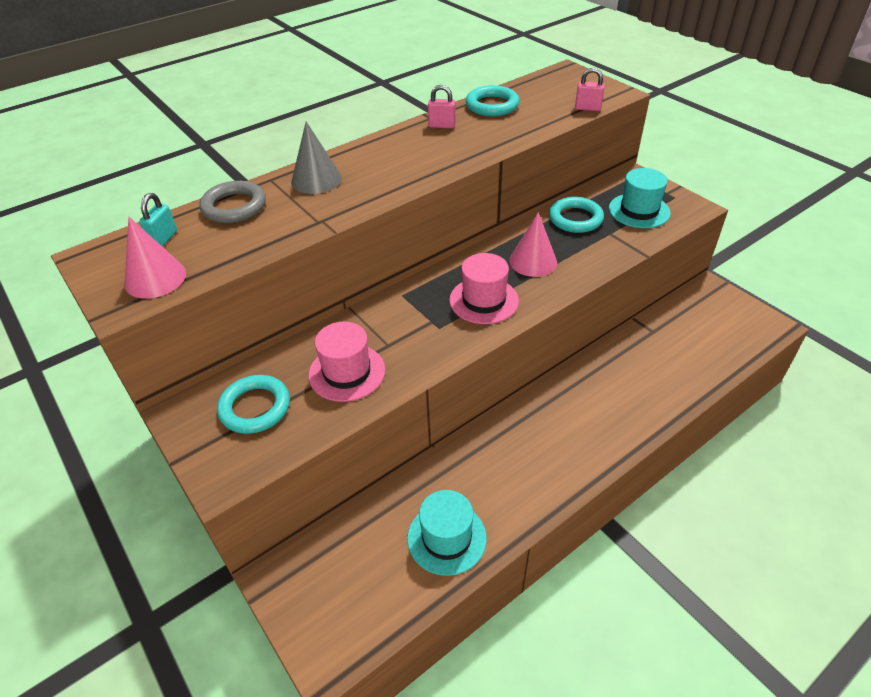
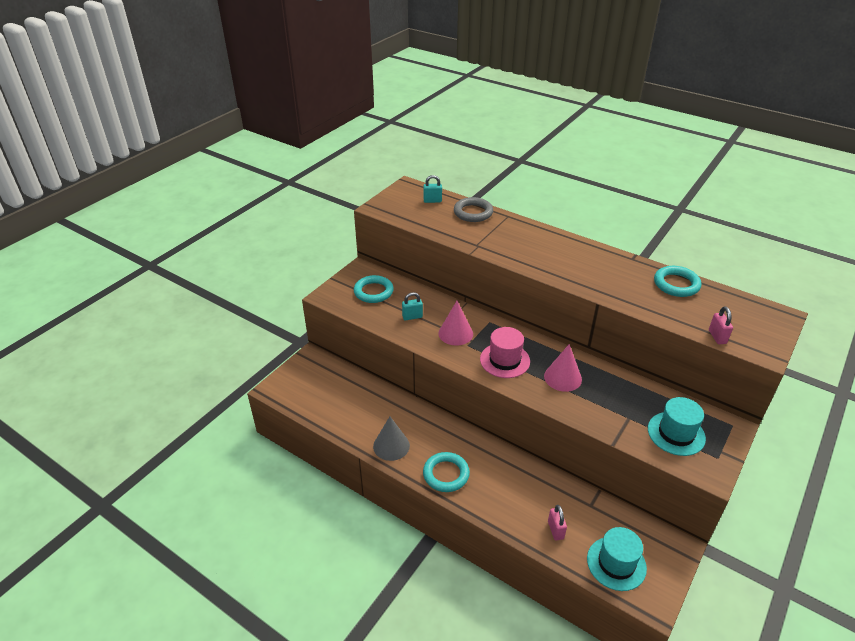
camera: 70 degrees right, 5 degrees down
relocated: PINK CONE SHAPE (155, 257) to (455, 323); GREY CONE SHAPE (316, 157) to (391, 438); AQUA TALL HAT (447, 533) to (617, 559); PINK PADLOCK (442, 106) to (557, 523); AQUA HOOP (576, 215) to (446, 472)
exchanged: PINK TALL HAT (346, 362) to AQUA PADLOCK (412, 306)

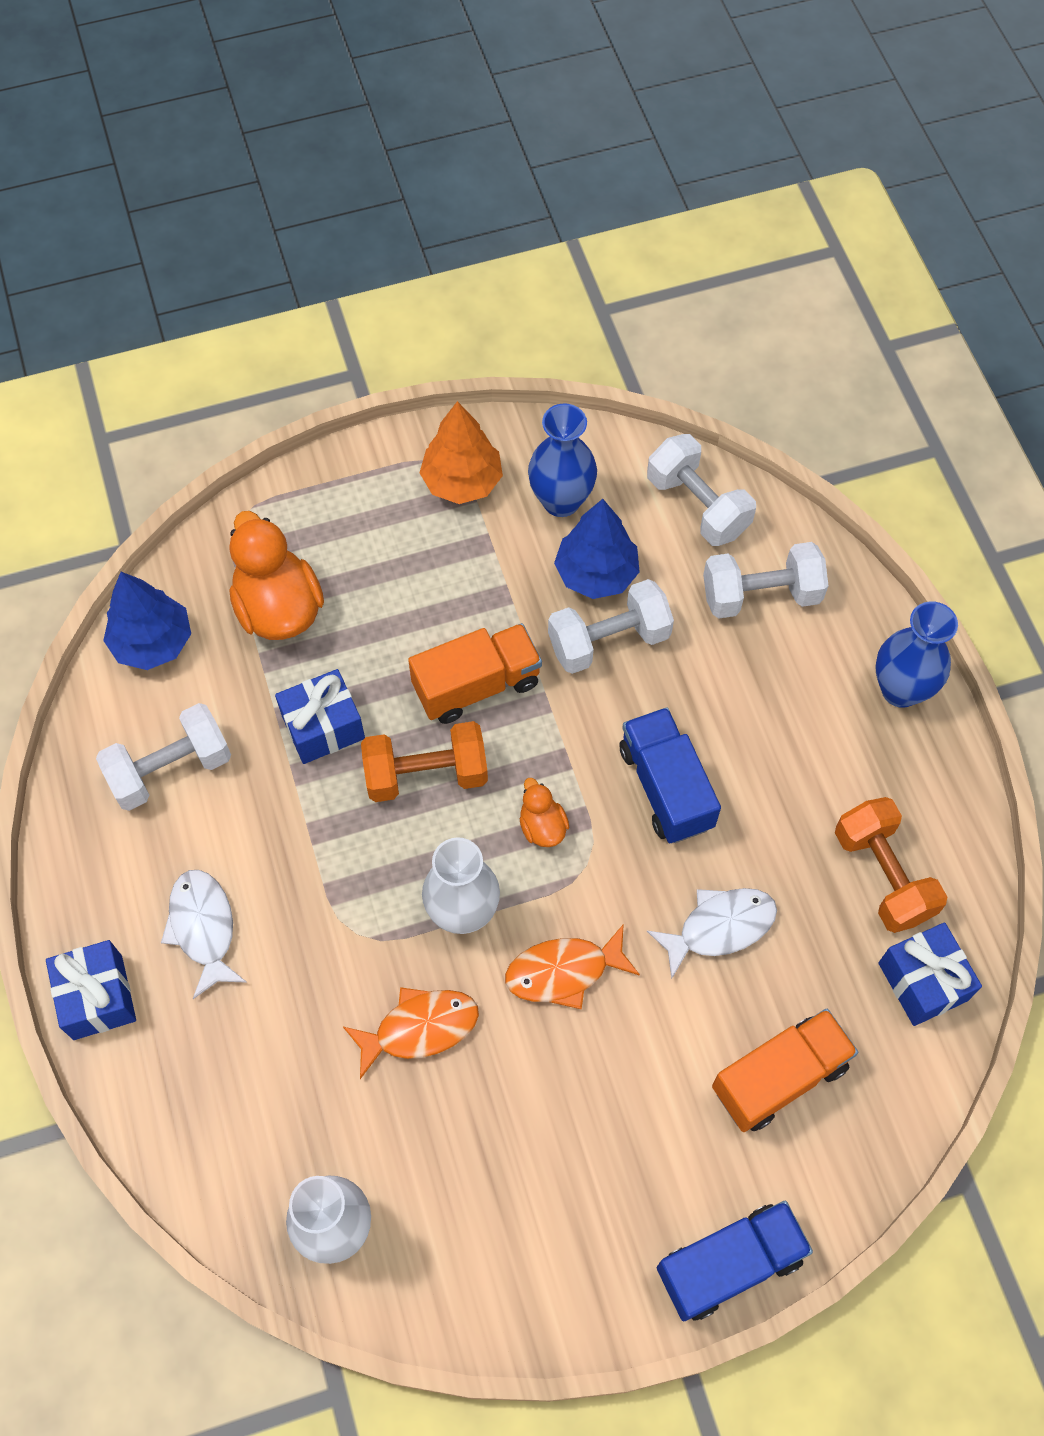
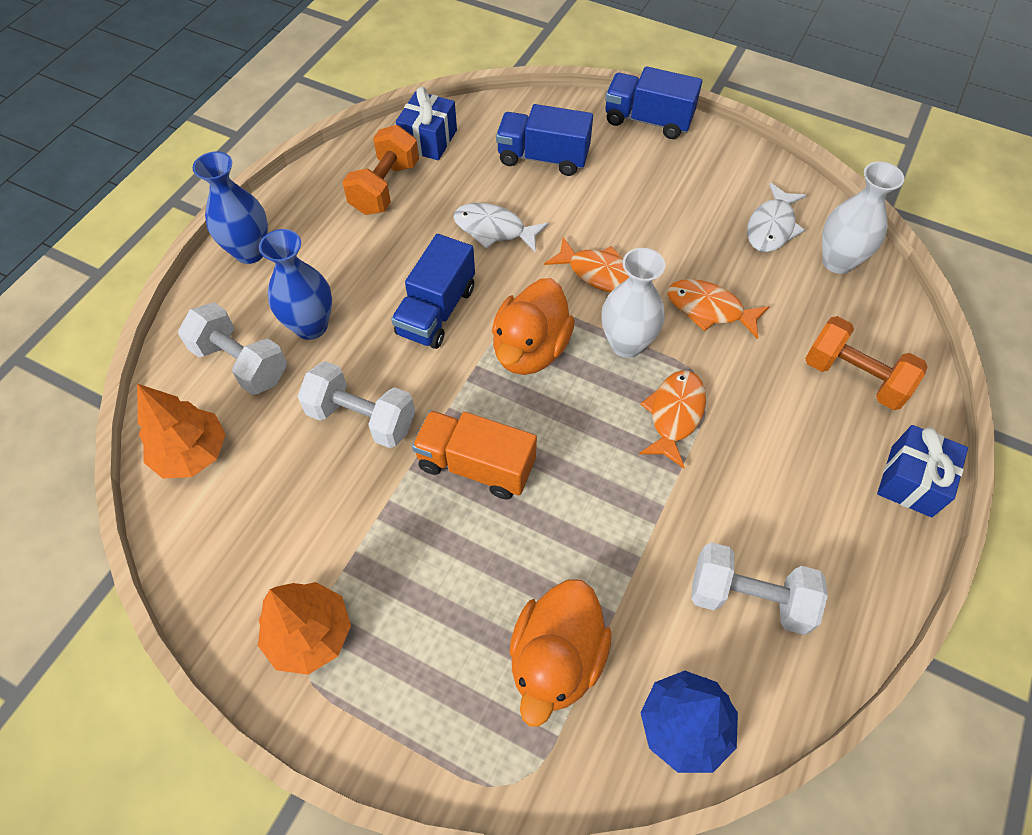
camera: 135 degrees left, 5 degrees down
missing: ROYAL BLUE GIFT (320, 716); ROYAL BLUE FIR TREE (597, 549)
appeared: ORANGE FISH FIGURE (672, 419)
relocated: WHITE FISH FIGURE (204, 934) to (777, 217); ORANGE DUMBBELL (424, 761) to (866, 363); ROYAL BLUE VASE (562, 460) to (295, 284)
exchanged: WHITE DUMBBELL (701, 490) to ORANGE FIR TREE (181, 431)
colour: ORANGE TRUCK (785, 1070) to ROYAL BLUE TRUCK (544, 140)
size: ORANGE RUBBER DUCK (544, 812) = (533, 326) x2.00

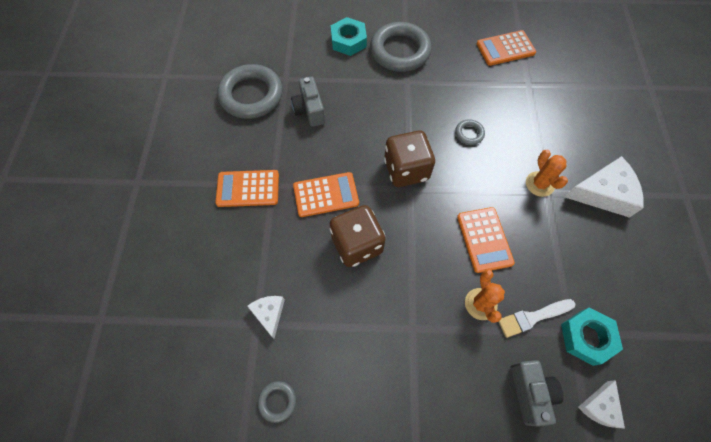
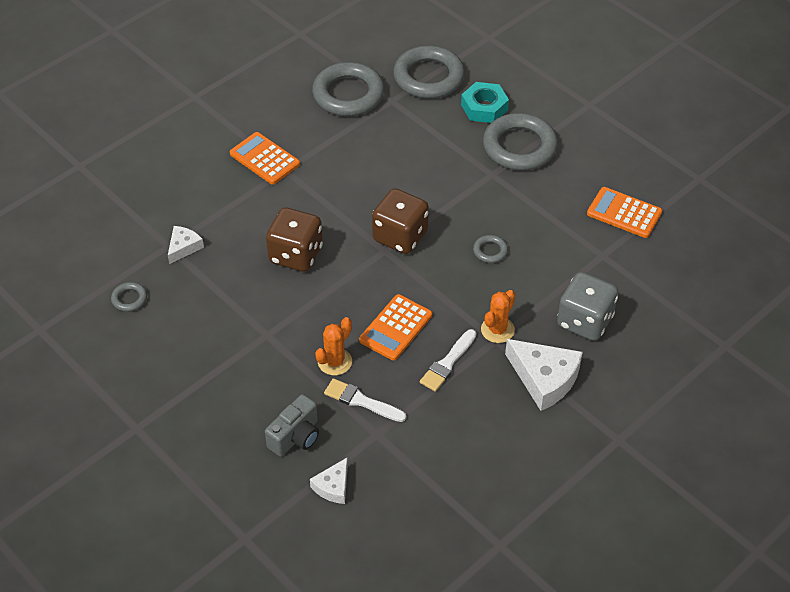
camera: 45 degrees right, 15 degrees down
missing: GREY COMPACT CAMERA (308, 102); ORANGE POCKET CALCULATOR (326, 194); AQUA HEXAGON NUT (592, 336)
appeared: GREY HOOP (429, 72); WHITE PAINTBRUSH (448, 360); GREY DIE (587, 306)
spun: WHITE CHEESE WEDGE (601, 404) = (329, 481) 45 degrees counterclockwise

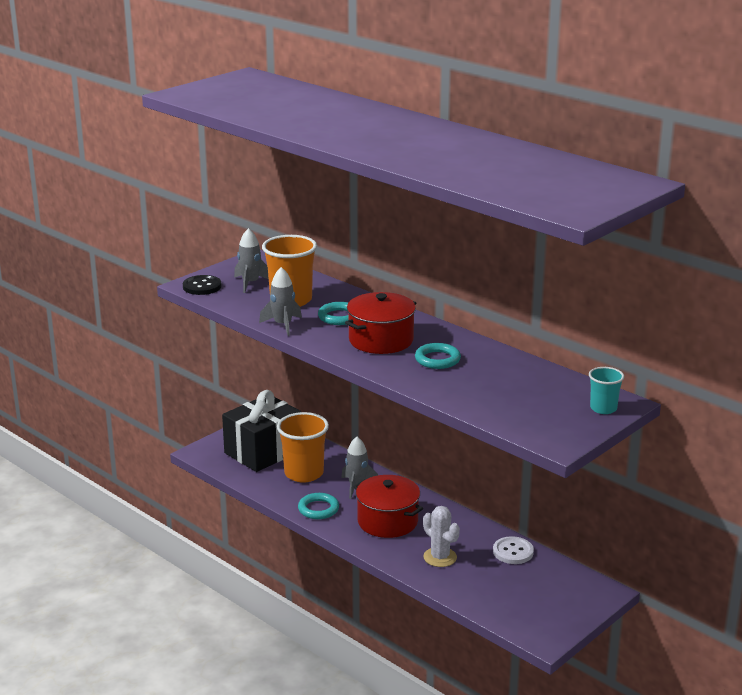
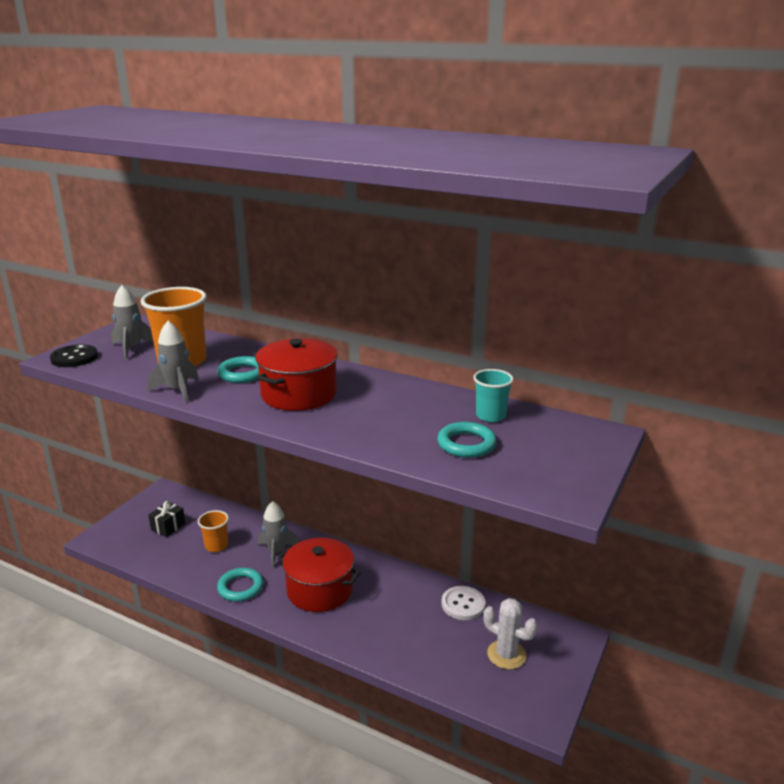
camera: 15 degrees left, 0 degrees up
relocated: AQUA HOOP (438, 356) to (467, 440); WHITE CACTUS (441, 536) to (510, 633); AQUA CUP (606, 390) to (493, 395)
size: BLACK GIFT (261, 431) = (166, 519) x0.40; ORANGE CUP (303, 447) = (213, 531) x0.55

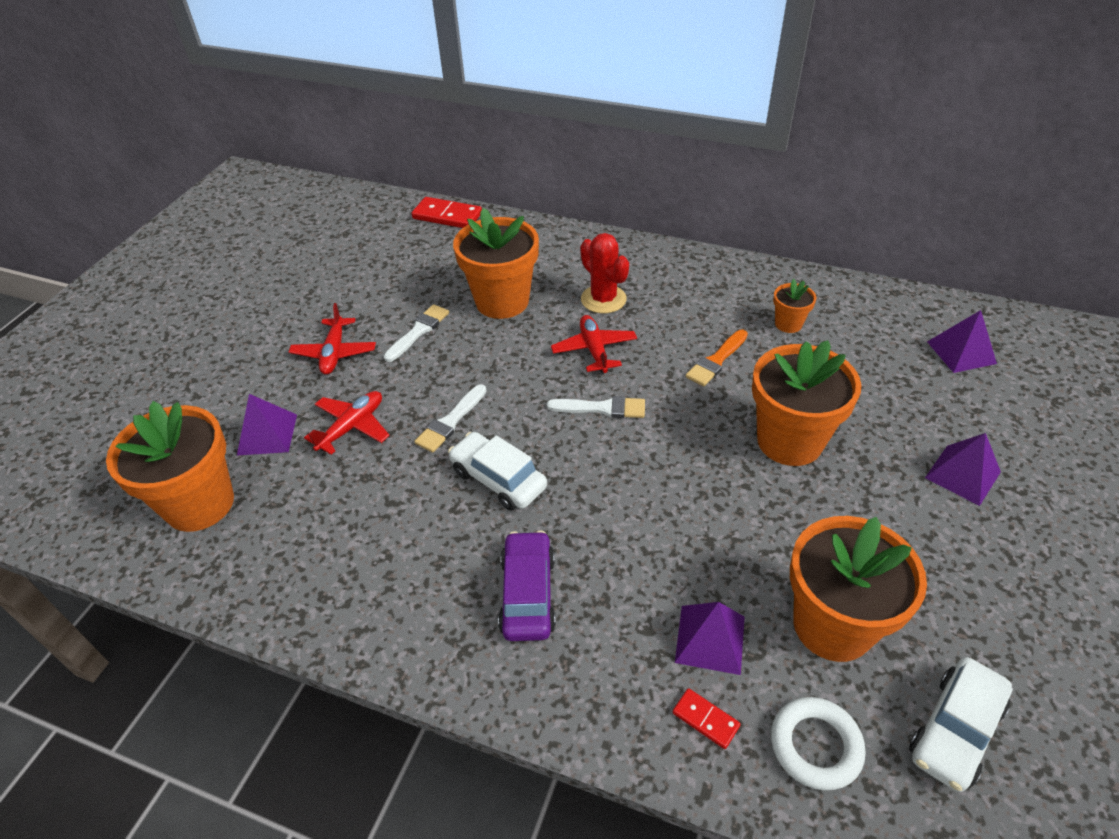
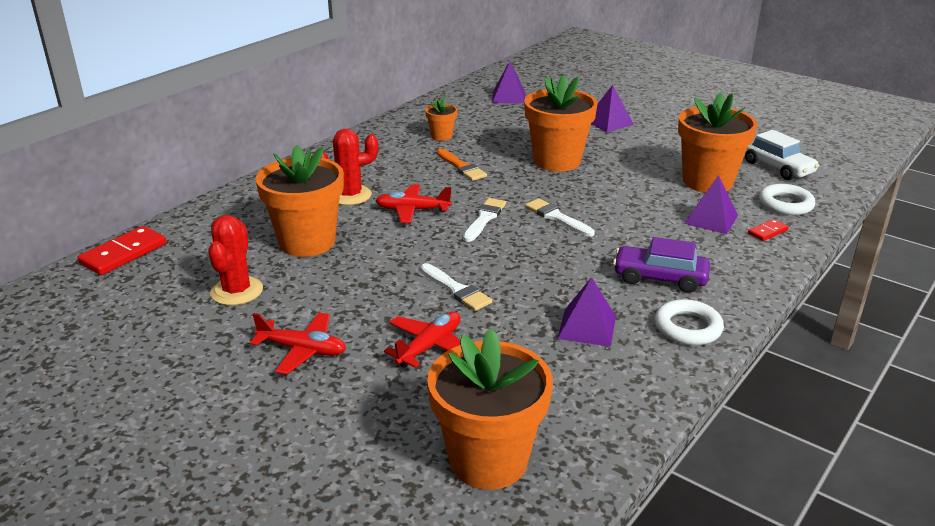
camera: 75 degrees left, 15 degrees down
missing: WHITE AUTOMOBILE (497, 471)
appeared: SCARLET CACTUS (235, 260); WHITE HOOP (689, 322)
relocated: ROYAL PURPLE SOLID PYRAMID (267, 424) to (586, 312); WHITE PAINTBRUSH (416, 333) to (560, 217)
spun: SCARLET PLANE (347, 423) = (422, 340) 75 degrees clockwise

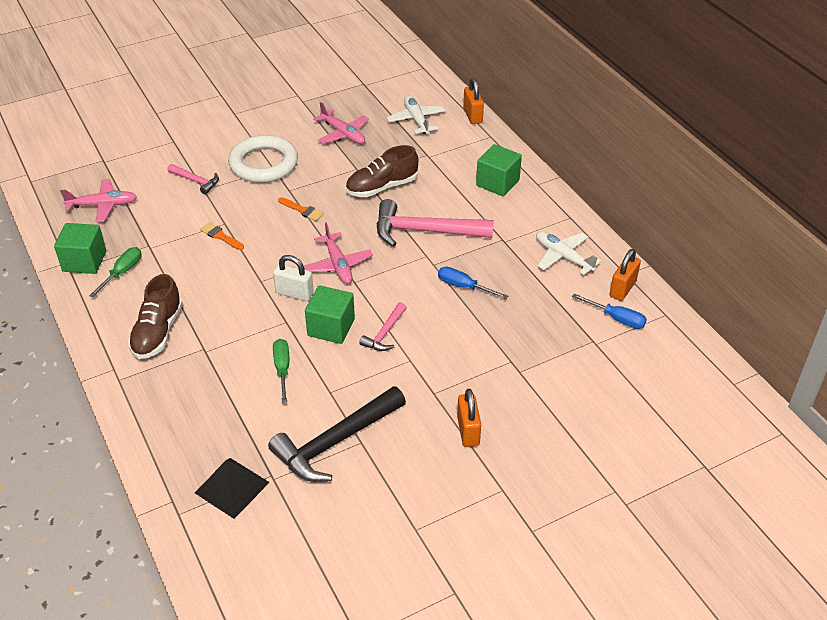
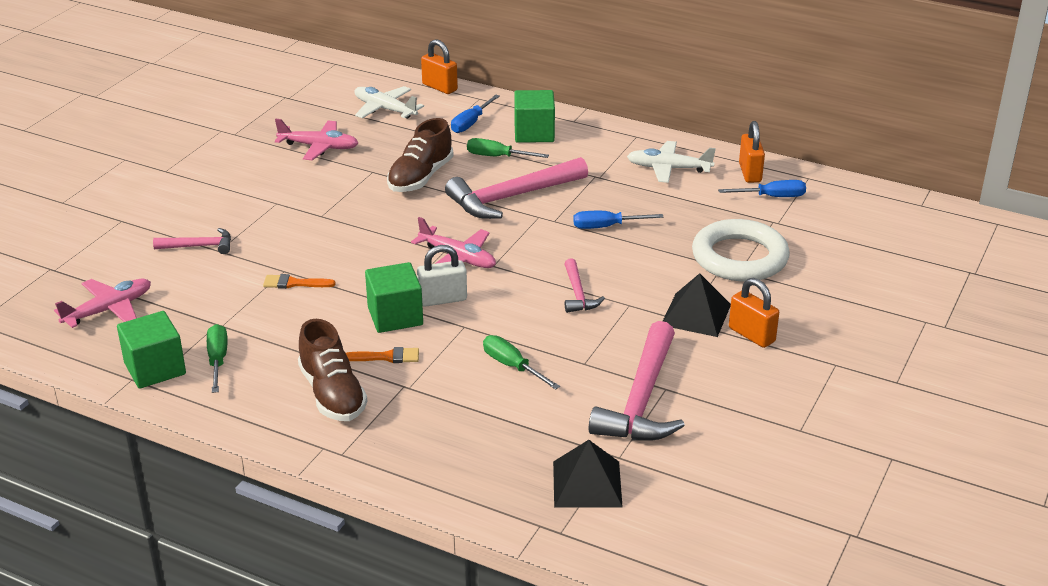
camera: 35 degrees left, 10 degrees down
appeared: ROYAL BLUE FLAT SCREWDRIVER (475, 114); GREEN FLAT SCREWDRIVER (508, 148); BLACK SOLID PYRAMID (697, 305)
relocated: WHITE HOOP (263, 159) to (741, 250); ORANGE PAINTBRUSH (301, 209) to (382, 355); GREEN CUBE (330, 314) to (394, 297)
colour: BLACK CLAW HAMMER (337, 434) to PINK CLAW HAMMER (637, 381)

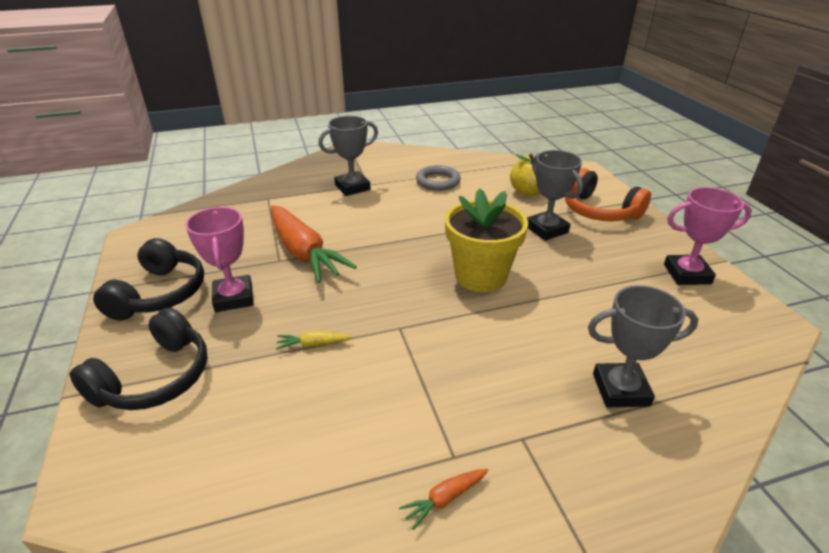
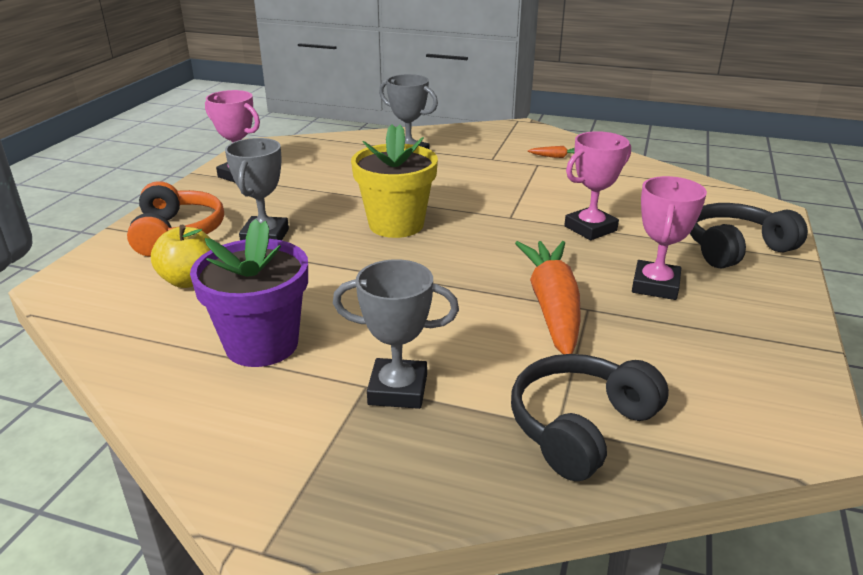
camera: 145 degrees left, 5 degrees down
relocated: BLACK HEADSET (148, 279) to (590, 417)
exchanged: GOLDEN TOY CARROT (314, 340) to PINK PRIZE CUP (597, 185); GREY HOOP (438, 178) to ROYAL PURPLE PLANT POT (249, 293)

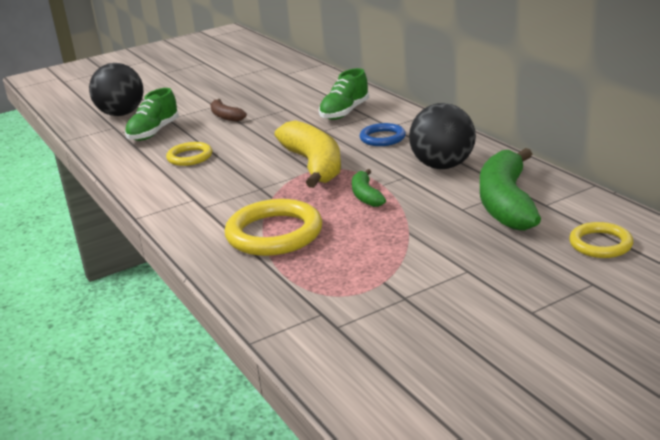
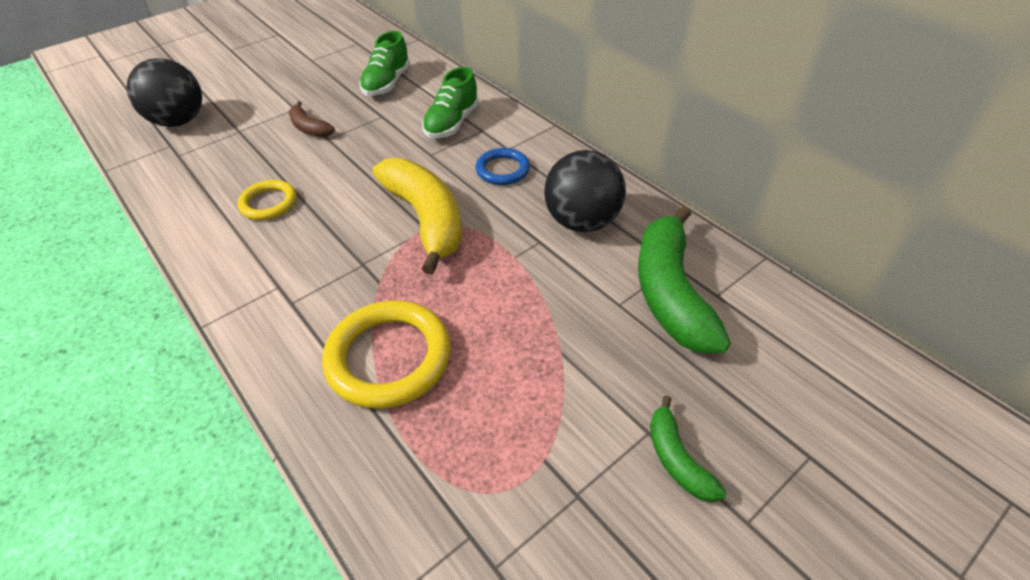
camera: 10 degrees left, 20 degrees up
missing: GOLDEN HOOP (601, 240)
relocated: GREEN SNEAKER (152, 114) to (384, 63); GREEN BANANA (369, 188) to (688, 448)

